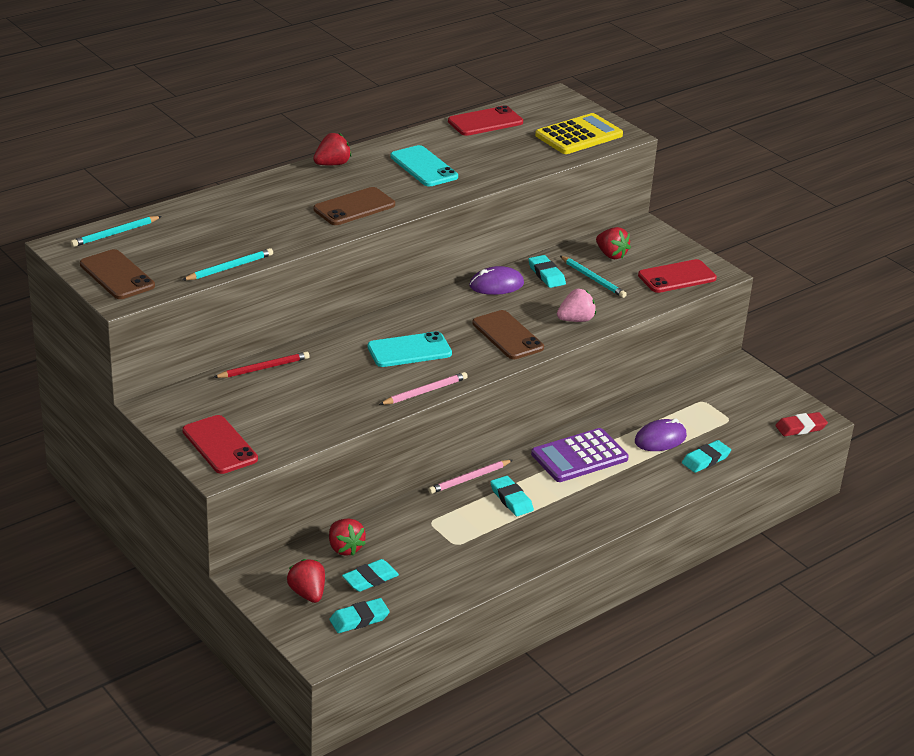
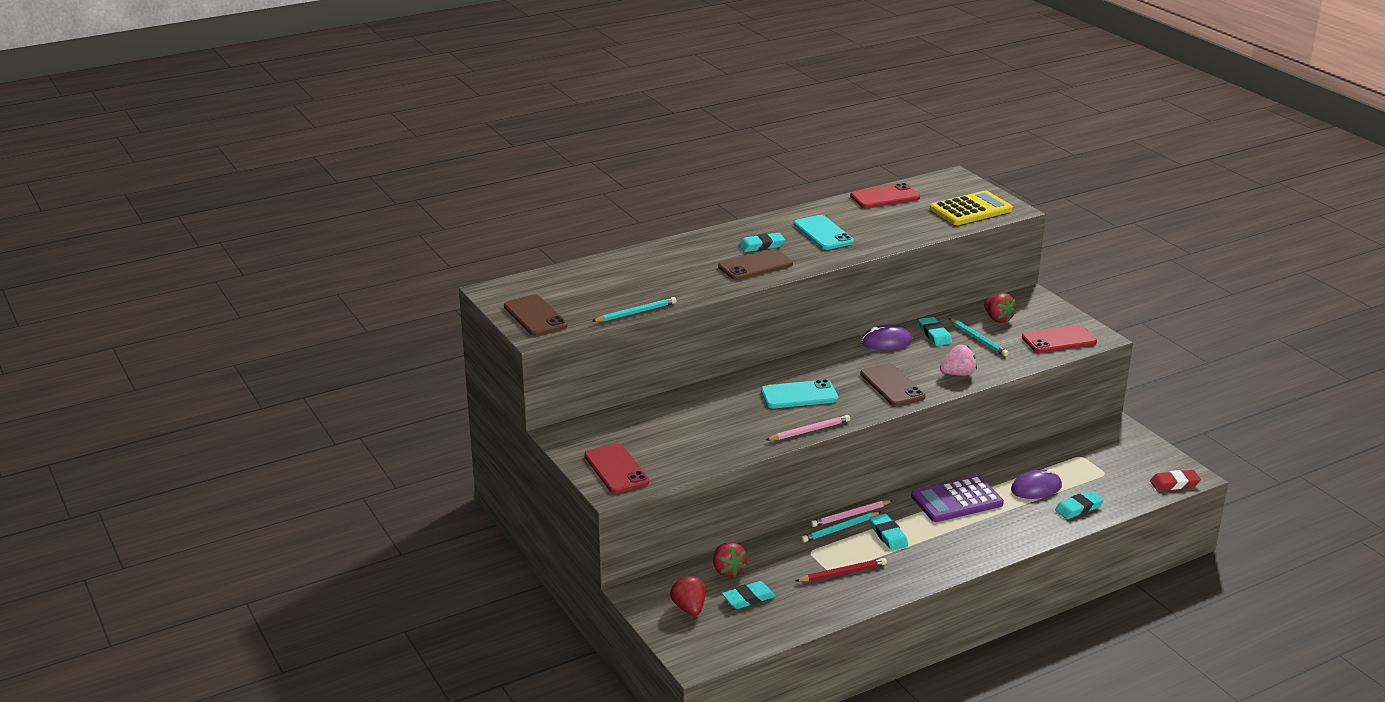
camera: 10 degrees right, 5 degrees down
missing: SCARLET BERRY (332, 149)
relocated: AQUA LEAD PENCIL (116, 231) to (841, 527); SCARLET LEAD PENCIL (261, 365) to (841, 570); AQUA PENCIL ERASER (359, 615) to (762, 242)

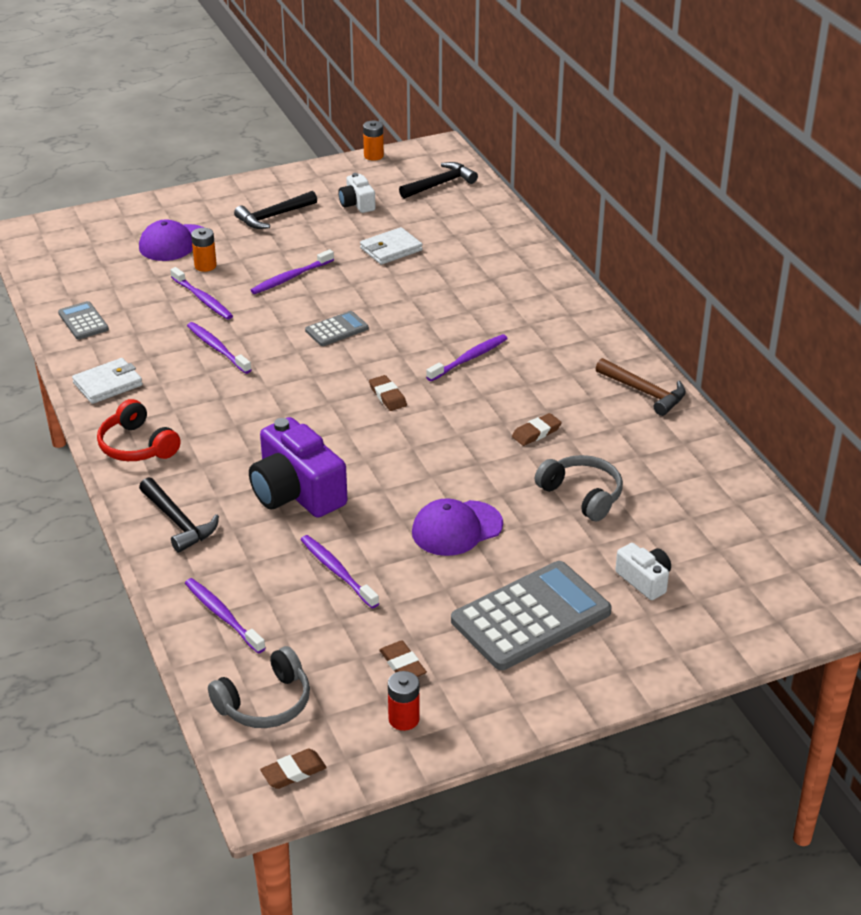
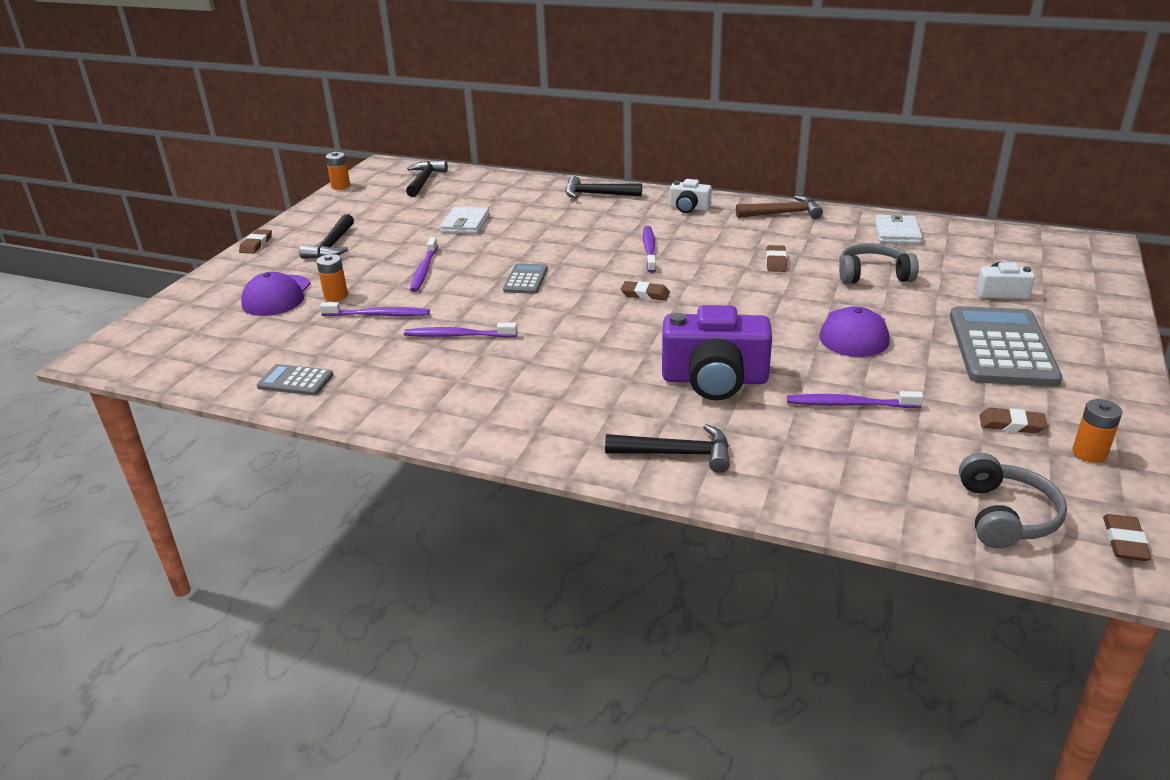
camera: 45 degrees left, 5 degrees down
missing: SCARLET HEADSET (139, 430); ROYAL PURPLE DENTAL BRUSH (225, 616)
appeared: RUSSET PENCIL ERASER (255, 241); BLACK CLAW HAMMER (603, 187)
relocated: WHITE BILLFOLD (107, 381) to (898, 228); WHITE COMPACT CAMERA (357, 193) to (691, 196)
colour: SCARLET AA BATTERY (404, 701) to ORANGE AA BATTERY (1097, 431)

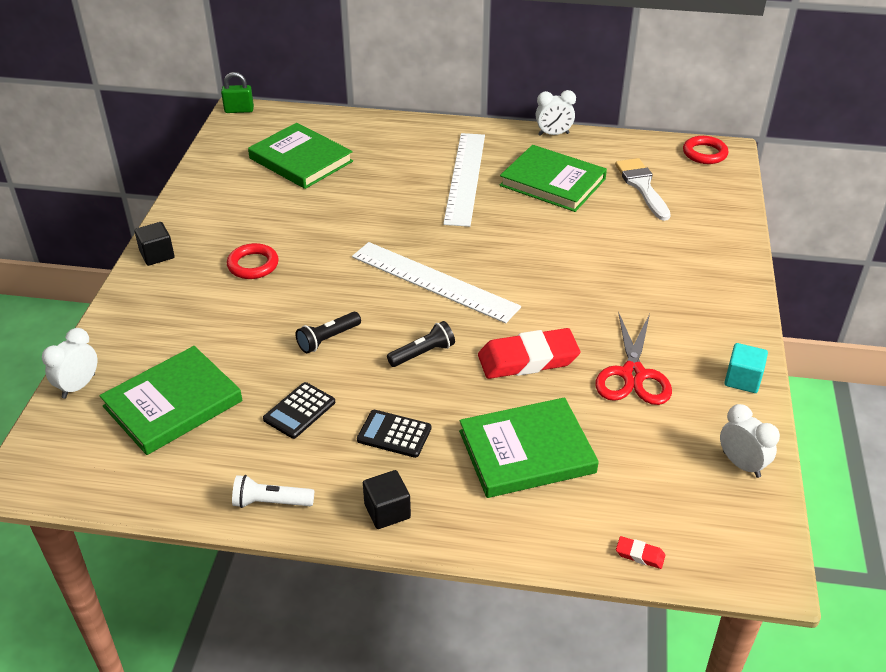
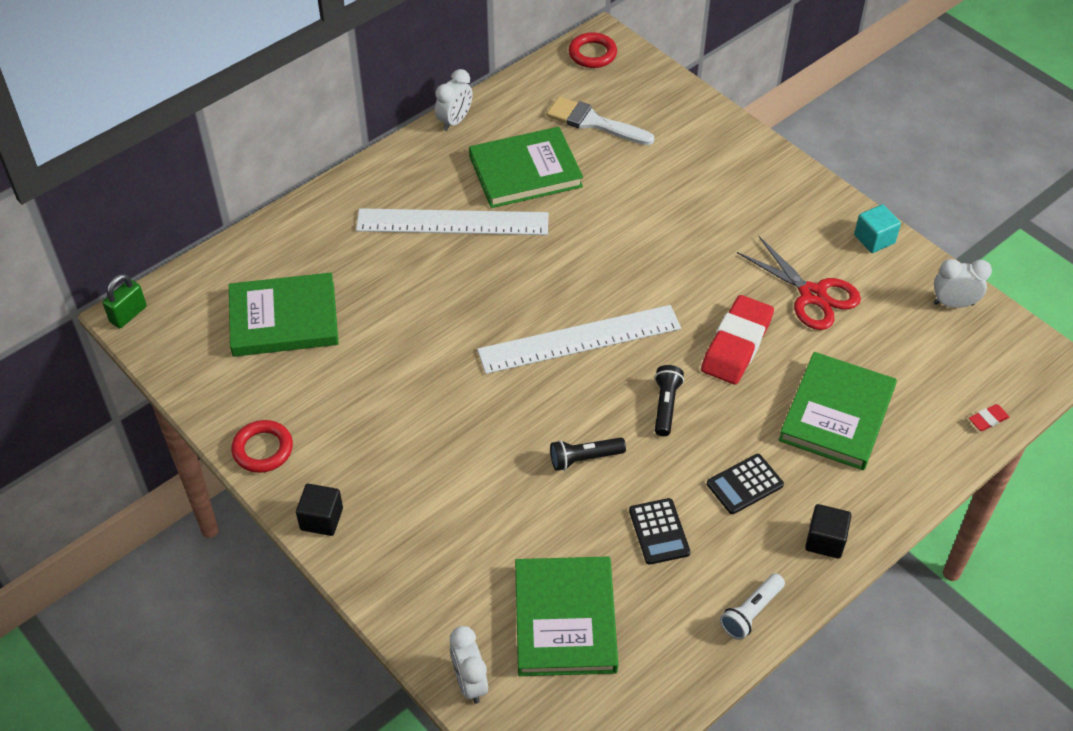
camera: 50 degrees left, 10 degrees up
relocated: SCARLET HOOP (253, 261) to (262, 446)
spun: BLACK FLASHLIGHT (328, 332) = (588, 454) 75 degrees clockwise; WHITE RULER (464, 180) = (452, 221) 45 degrees counterclockwise

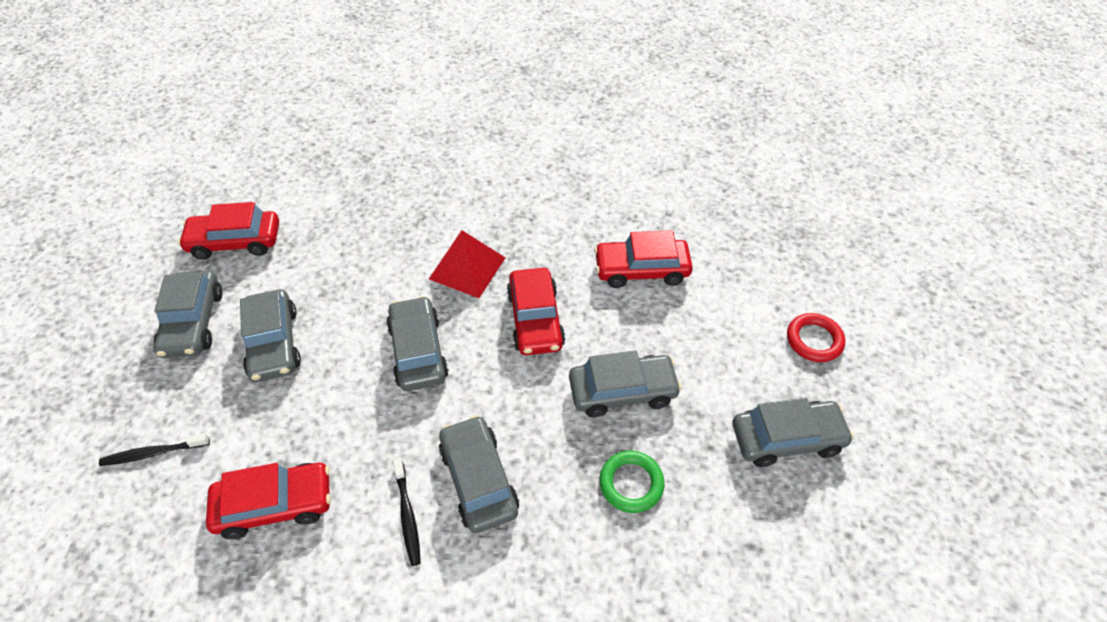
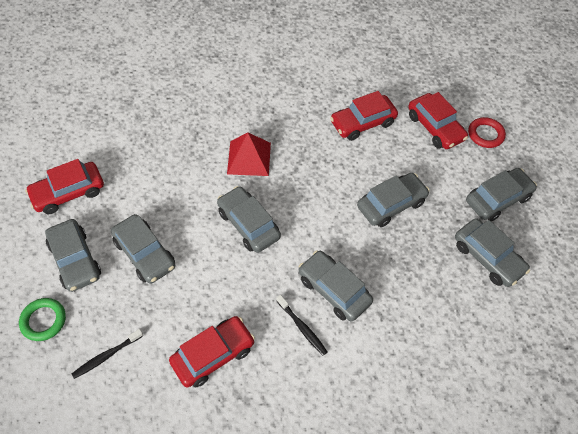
camera: 25 degrees left, 5 degrees up
appeared: GREY AUTOMOBILE (492, 252)
relocated: SCARLET AUTOMOBILE (536, 311) to (438, 120); GREEN HOOP (632, 482) to (42, 319)

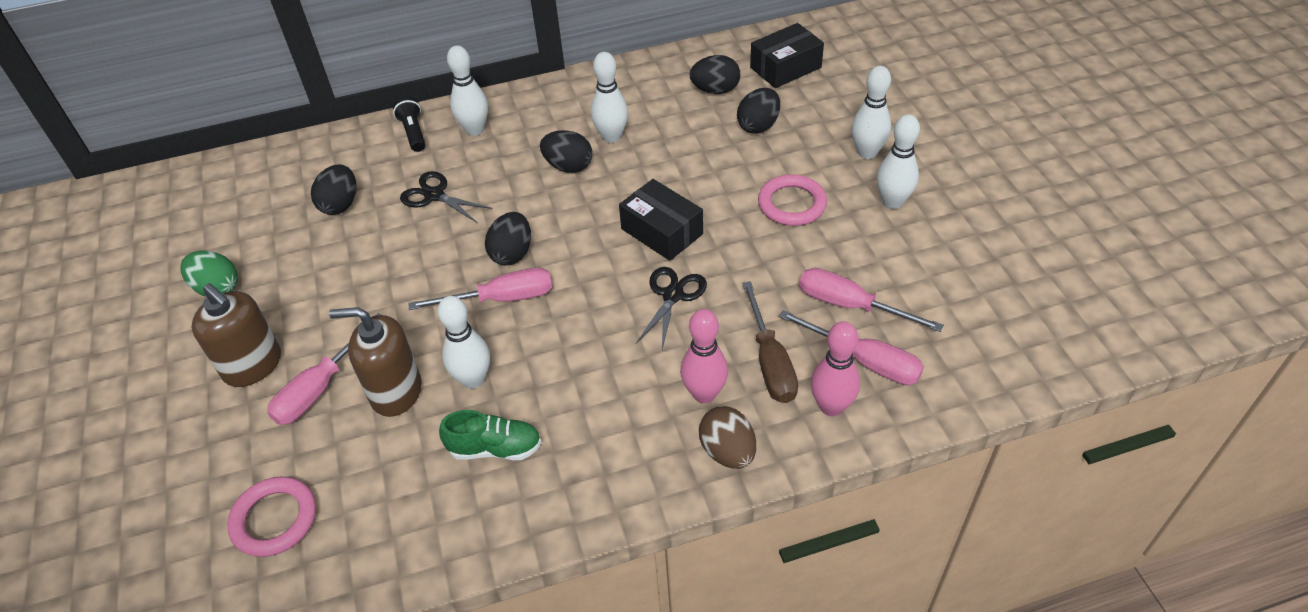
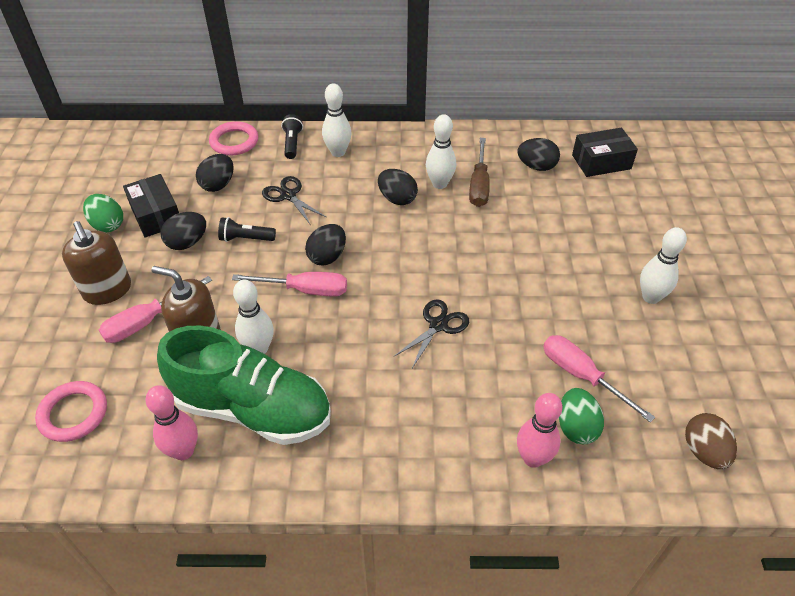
camera: 15 degrees right, 0 degrees up
missing: WHITE SKITTLE (871, 112)
appeared: BLACK FLASHLIGHT (247, 229)
relocated: BLACK PACKAGE (661, 220) to (151, 206); PINK SKITTLE (704, 356) to (172, 422); RUSSET EGG SHAPE (727, 437) to (711, 441); BLACK EGG SHAPE (758, 111) to (183, 231); RUSSET FLAT SCREWDRIVER (770, 342) to (479, 172); PINK HOOP (792, 200) to (233, 138)
exchanged: PINK FLAT SCREWDRIVER (851, 347) to GREEN EGG SHAPE (581, 416)
size: GREEN SNEAKER (490, 435) = (244, 385) x2.16

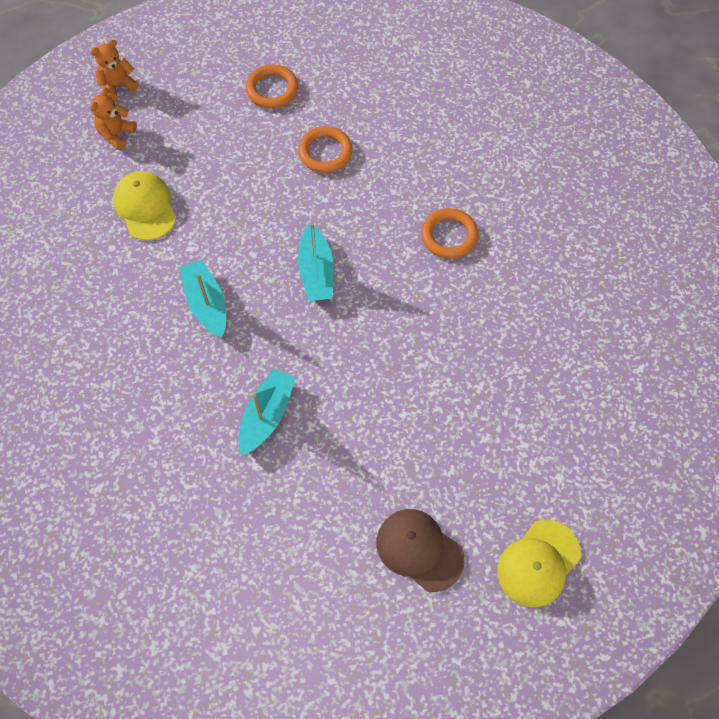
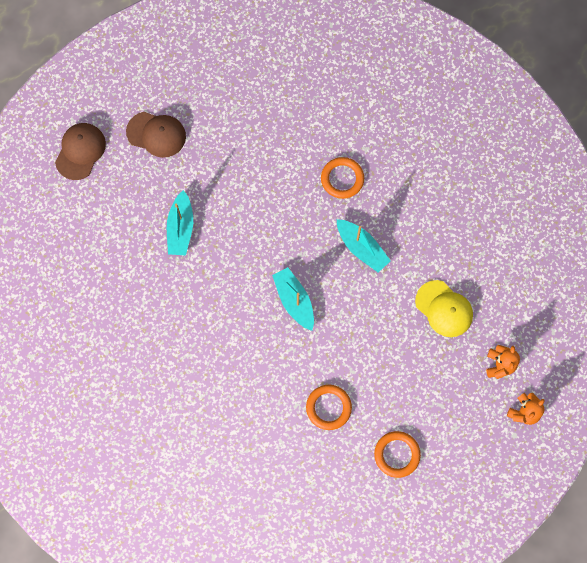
camera: 160 degrees right, 10 degrees up
relocated: AQUA BOAT (267, 412) to (180, 223); ORANGE HOOP (449, 233) to (342, 178)
colour: GOLDEN BASEBALL CAP (539, 563) to RUSSET BASEBALL CAP (80, 151)

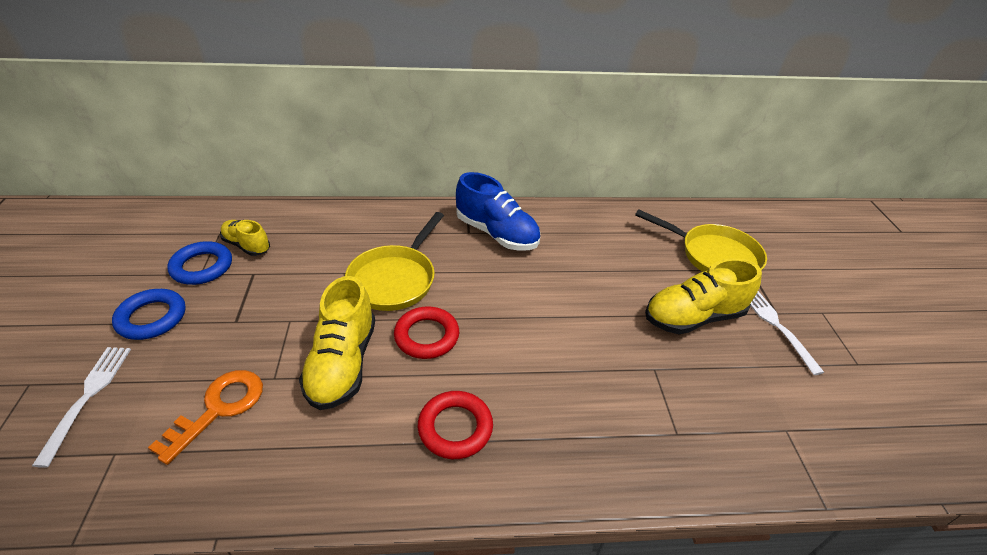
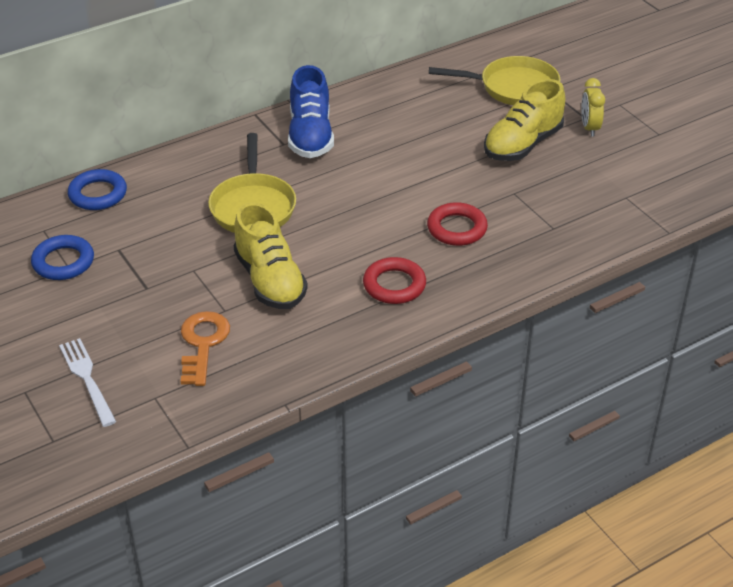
camera: 25 degrees left, 0 degrees up
missing: GOLDEN SNEAKER (245, 238)
relocated: ROYAL BLUE HOOP (149, 314) to (97, 189); SCARLET HOOP (426, 332) to (457, 224)
exchanged: WHITE FORK (787, 333) to GOLDEN BEDSIDE CLOCK (593, 107)
spun: ROYAL BLUE SNEAKER (498, 211) = (311, 111) 75 degrees clockwise

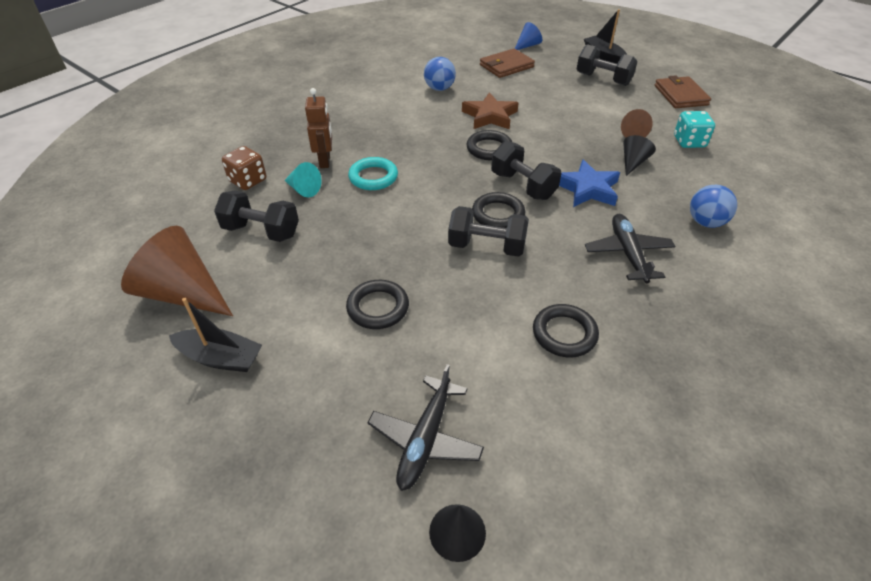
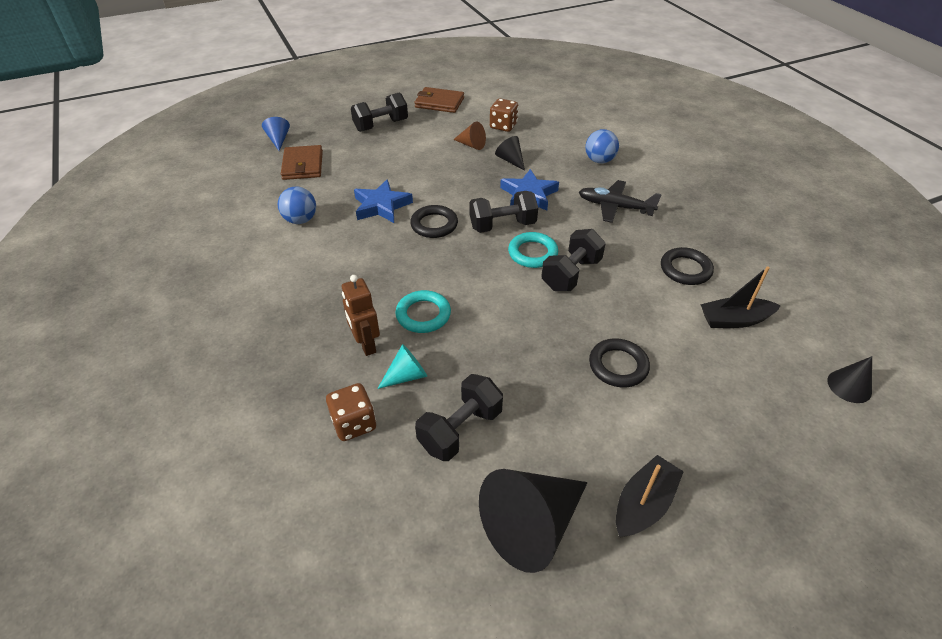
camera: 65 degrees left, 0 degrees up
missing: BLACK PLANE (426, 427)
relocated: BLACK BOAT (605, 36) to (740, 297)
colour: RUSSET CONE SHAPE (177, 271) to BLACK CONE SHAPE (533, 521); RUSSET FIVE-POINTED STAR (490, 110) to ROYAL BLUE FIVE-POINTED STAR (383, 201); BLACK HOOP (498, 210) to AQUA HOOP (533, 250); AQUA DIE (694, 129) to RUSSET DIE (504, 115)
spun: RUSSET TOY ROBOT (318, 128) = (361, 315) 135 degrees counterclockwise

